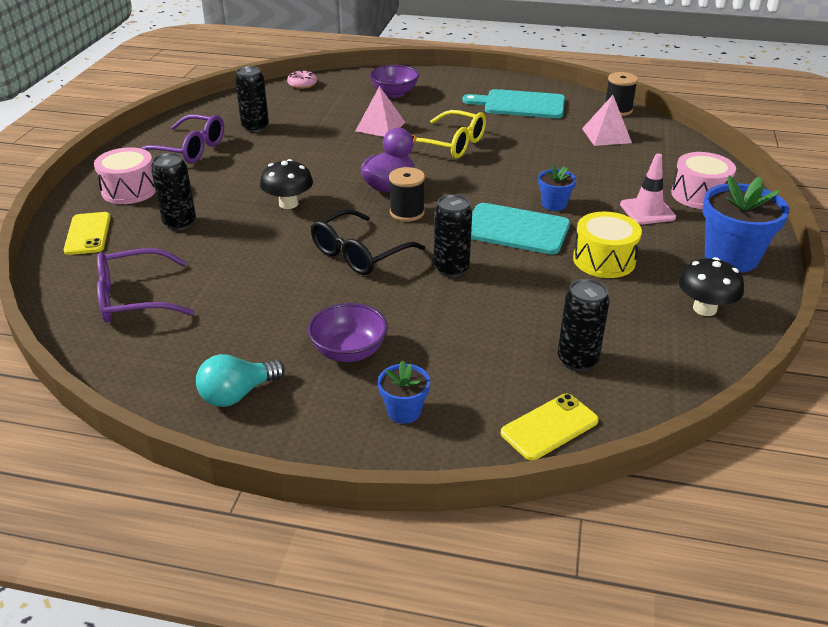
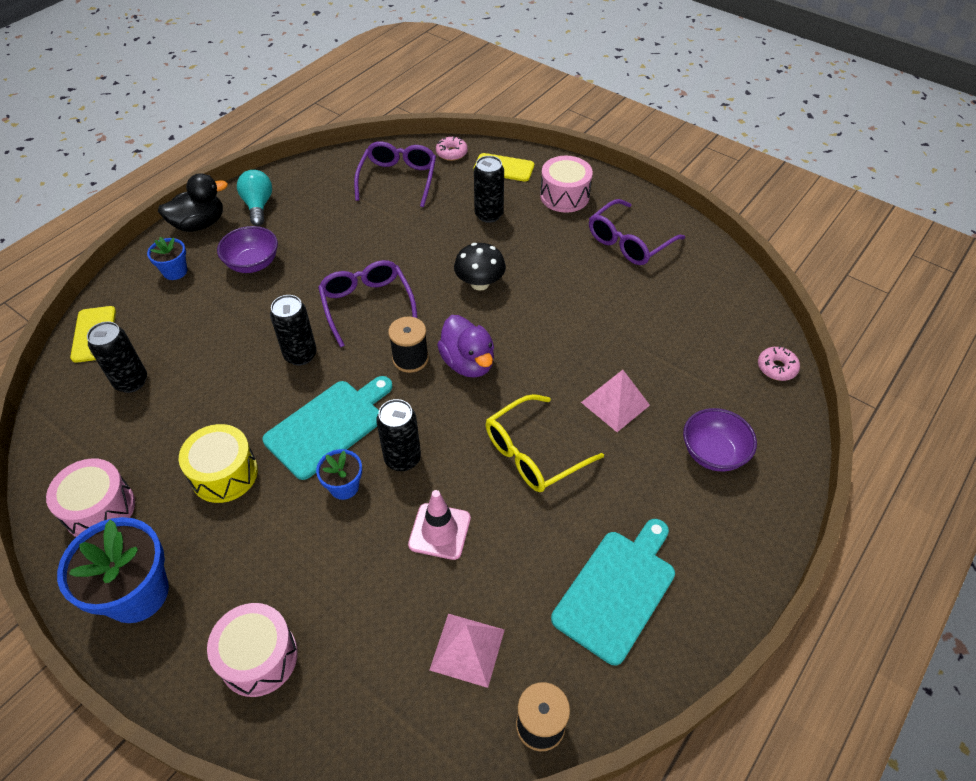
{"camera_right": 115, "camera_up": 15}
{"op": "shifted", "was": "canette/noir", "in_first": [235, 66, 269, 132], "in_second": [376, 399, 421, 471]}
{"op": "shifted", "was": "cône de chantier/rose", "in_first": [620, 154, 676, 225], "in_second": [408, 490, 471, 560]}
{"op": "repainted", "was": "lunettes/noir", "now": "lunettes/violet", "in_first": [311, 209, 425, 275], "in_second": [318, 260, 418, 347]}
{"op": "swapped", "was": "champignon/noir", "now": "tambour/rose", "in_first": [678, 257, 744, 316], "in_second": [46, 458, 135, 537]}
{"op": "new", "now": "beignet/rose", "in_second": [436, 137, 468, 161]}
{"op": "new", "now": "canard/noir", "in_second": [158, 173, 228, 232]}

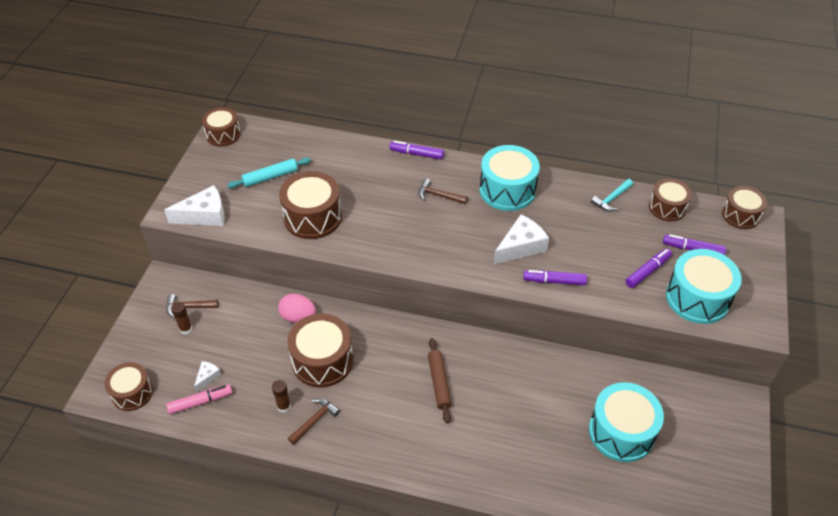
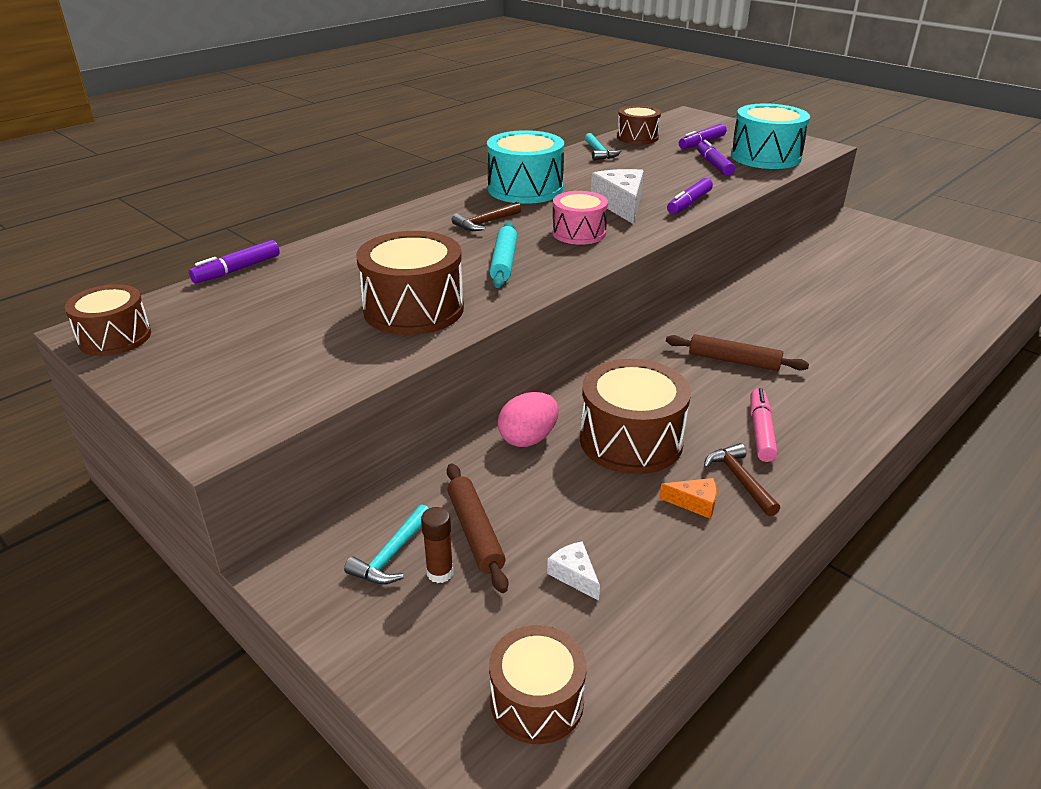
{"camera_right": -60, "camera_up": -15}
{"op": "shifted", "was": "feutre/violet", "in_first": [389, 141, 444, 159], "in_second": [189, 240, 280, 283]}
{"op": "shifted", "was": "rouleau à pâtisserie/turquoise", "in_first": [227, 157, 311, 188], "in_second": [490, 222, 517, 288]}
{"op": "gone", "was": "fromage/blanc", "in_first": [164, 185, 225, 226]}
{"op": "gone", "was": "tambour/marron", "in_first": [722, 186, 767, 229]}
{"op": "repainted", "was": "marteau/marron", "now": "marteau/turquoise", "in_first": [166, 294, 218, 318], "in_second": [344, 504, 429, 584]}
{"op": "swapped", "was": "bâton de colle/marron", "now": "fromage/orange", "in_first": [272, 380, 291, 413], "in_second": [659, 478, 717, 519]}
{"op": "gone", "was": "tambour/turquoise", "in_first": [589, 382, 664, 462]}
{"op": "shifted", "was": "feutre/rose", "in_first": [166, 384, 232, 414], "in_second": [750, 388, 778, 462]}
{"op": "new", "now": "tambour/rose", "in_second": [552, 191, 608, 245]}
{"op": "new", "now": "rouleau à pâtisserie/marron", "in_second": [447, 464, 508, 593]}

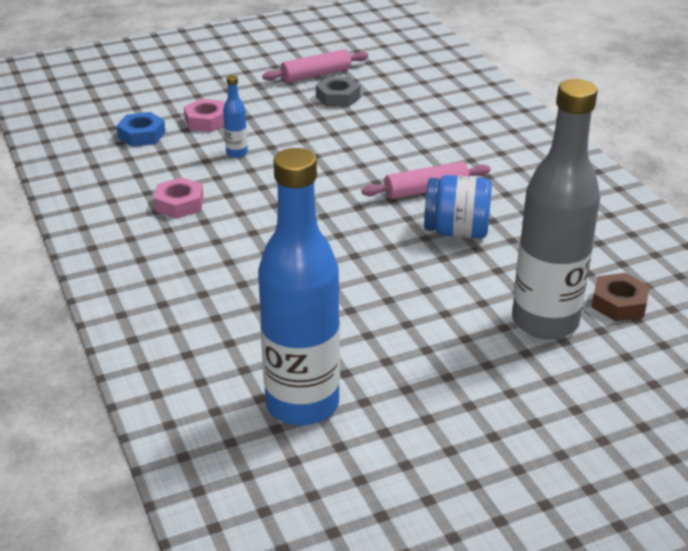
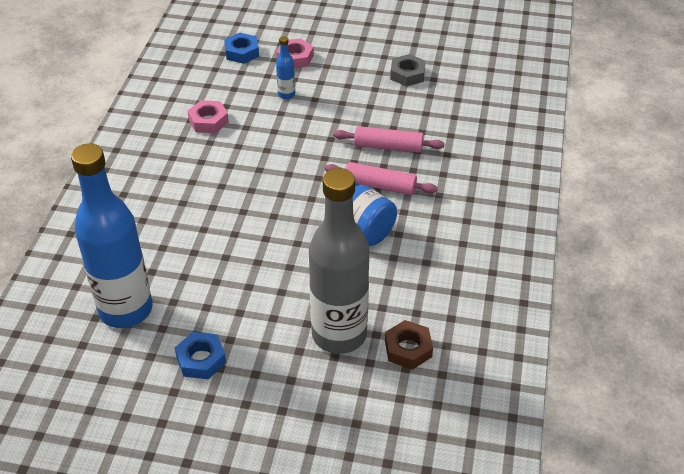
{"camera_right": 35, "camera_up": 10}
{"op": "shifted", "was": "rouleau à pâtisserie/rose", "in_first": [262, 49, 368, 83], "in_second": [334, 126, 445, 153]}
{"op": "new", "now": "écrou/bleu", "in_second": [175, 332, 226, 379]}

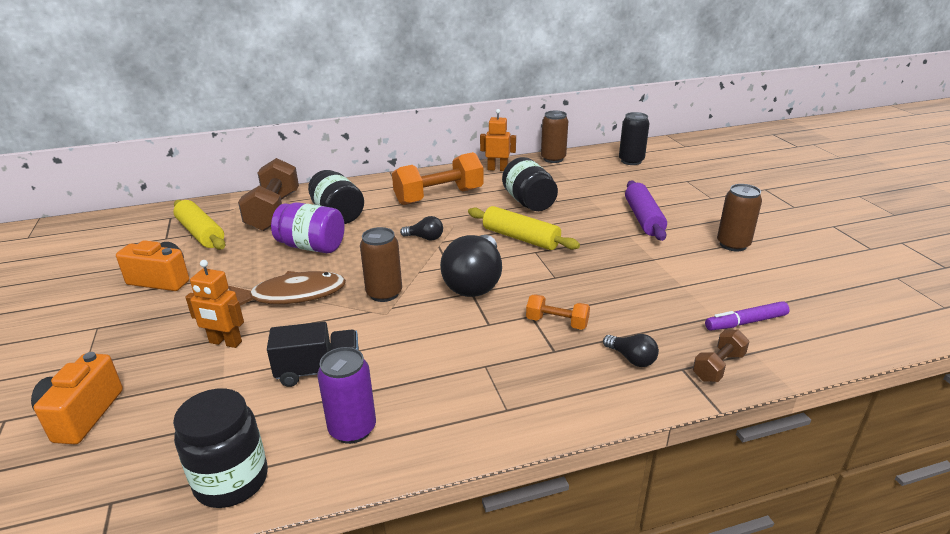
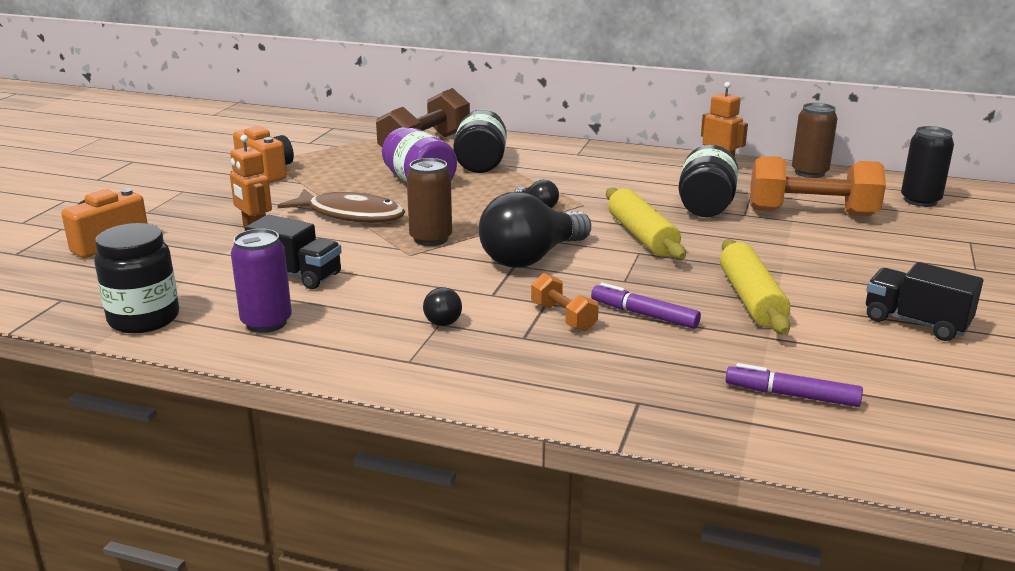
{"camera_right": 35, "camera_up": -5}
{"op": "shifted", "was": "haltère/orange", "in_first": [392, 152, 484, 205], "in_second": [750, 156, 886, 216]}
{"op": "gone", "was": "rouleau à pâtisserie/violet", "in_first": [625, 180, 667, 241]}
{"op": "swapped", "was": "canette/marron", "now": "camion/noir", "in_first": [717, 184, 762, 251], "in_second": [866, 262, 983, 341]}
{"op": "shifted", "was": "rouleau à pâtisserie/jaune", "in_first": [173, 200, 225, 250], "in_second": [720, 239, 790, 335]}
{"op": "gone", "was": "haltère/marron", "in_first": [693, 330, 750, 382]}
{"op": "shifted", "was": "ampoule/noir", "in_first": [603, 334, 659, 367], "in_second": [423, 287, 462, 326]}
{"op": "new", "now": "feutre/violet", "in_second": [591, 283, 701, 329]}

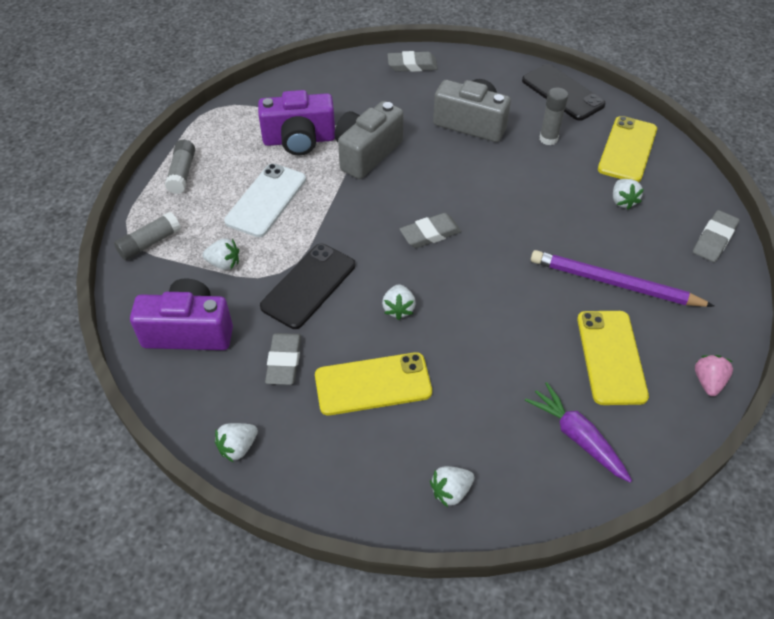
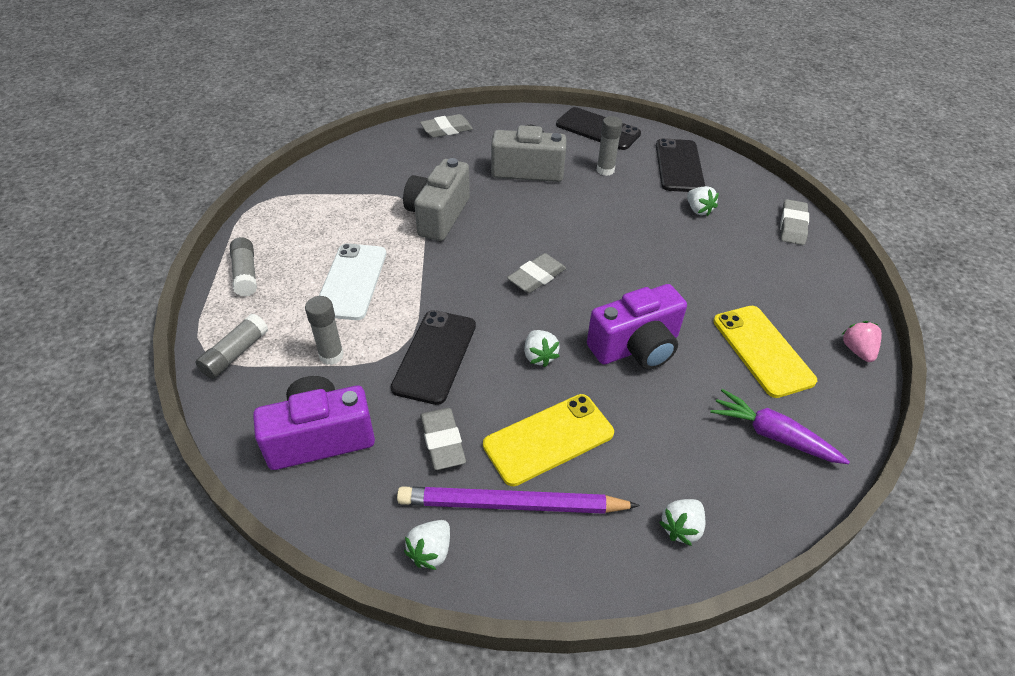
{"camera_right": -20, "camera_up": -5}
{"op": "shifted", "was": "appareil photo/violet", "in_first": [258, 90, 335, 155], "in_second": [587, 284, 687, 370]}
{"op": "repainted", "was": "téléphone/jaune", "now": "téléphone/noir", "in_first": [598, 116, 657, 182], "in_second": [656, 138, 705, 192]}
{"op": "swapped", "was": "fraise/blanc", "now": "bâton de colle/gris", "in_first": [202, 238, 239, 270], "in_second": [305, 296, 344, 365]}
{"op": "shifted", "was": "crayon/violet", "in_first": [531, 250, 715, 307], "in_second": [397, 486, 640, 514]}

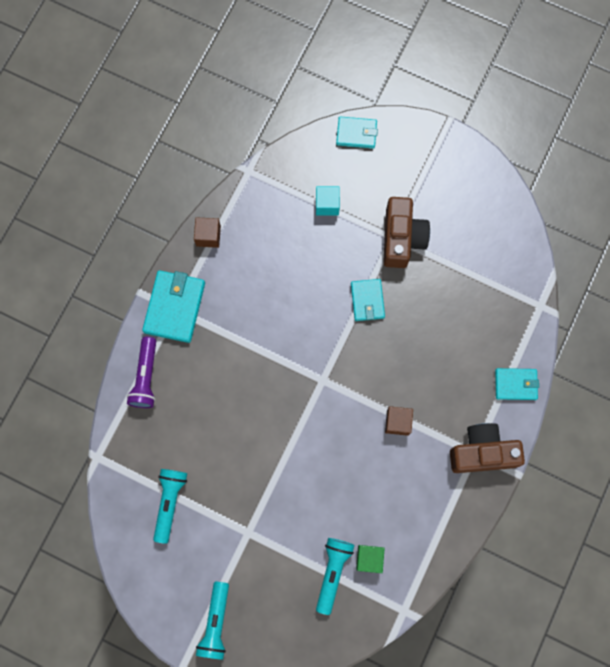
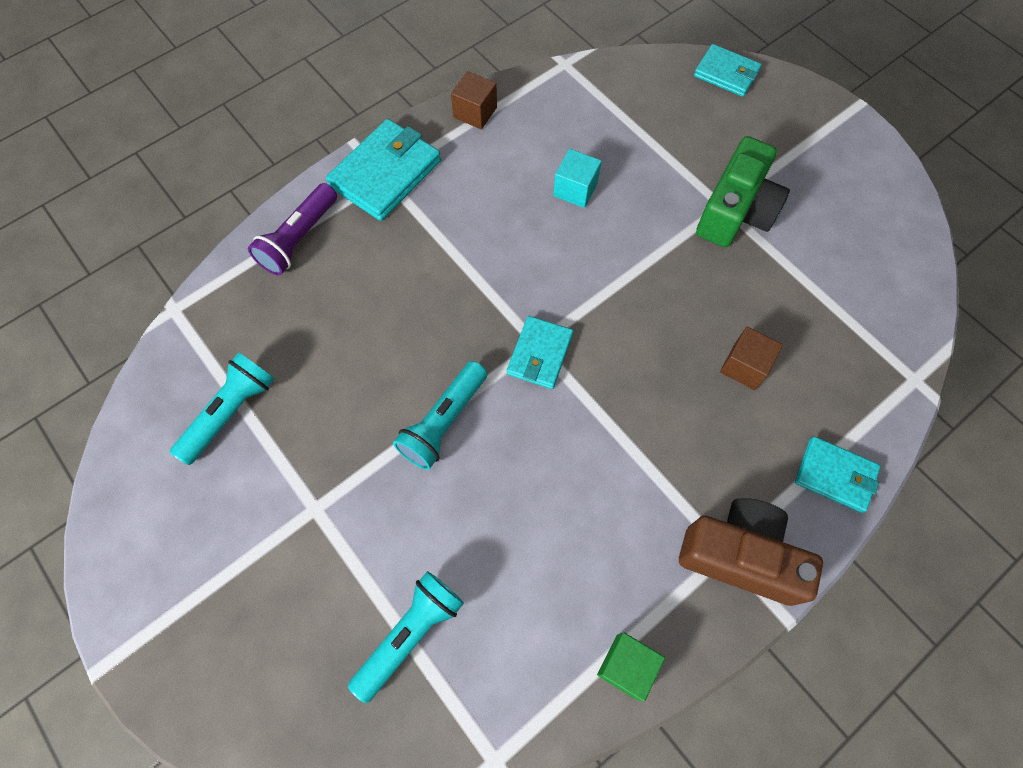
{"camera_right": 25, "camera_up": -10}
{"op": "shifted", "was": "cube/turquoise", "in_first": [316, 186, 340, 216], "in_second": [553, 149, 602, 208]}
{"op": "repainted", "was": "appareil photo/marron", "now": "appareil photo/vert", "in_first": [383, 197, 430, 268], "in_second": [696, 136, 790, 247]}
{"op": "shifted", "was": "portefeuille/turquoise", "in_first": [351, 279, 385, 321], "in_second": [507, 316, 573, 389]}
{"op": "shifted", "was": "cube/marron", "in_first": [385, 406, 413, 436], "in_second": [720, 327, 783, 390]}
{"op": "shifted", "was": "cube/vert", "in_first": [356, 545, 385, 573], "in_second": [597, 633, 665, 701]}
{"op": "shifted", "was": "lampe de poche/turquoise", "in_first": [196, 581, 229, 660], "in_second": [393, 361, 488, 470]}

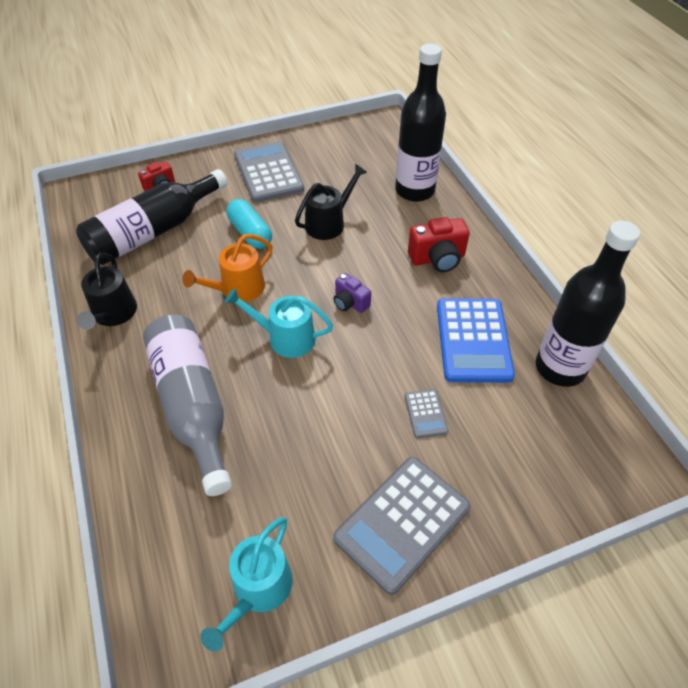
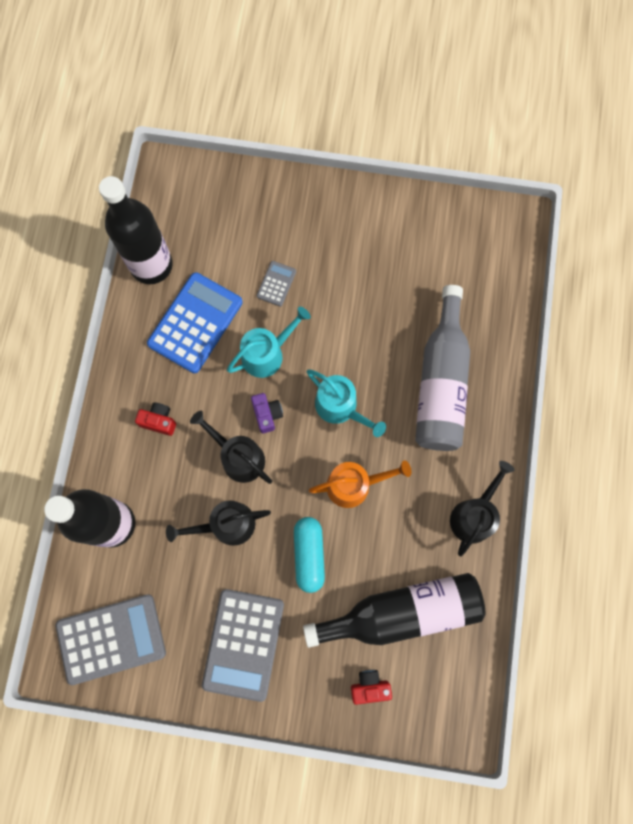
{"camera_right": -150, "camera_up": 25}
{"op": "scaled", "was": "appareil photo/rouge", "in_first": [408, 217, 470, 272], "in_second": [135, 402, 176, 436], "ratio": 0.63}
{"op": "shifted", "was": "calculatrice/gris", "in_first": [333, 457, 471, 595], "in_second": [56, 594, 166, 685]}
{"op": "shifted", "was": "arrosoir/turquoise", "in_first": [200, 517, 293, 652], "in_second": [227, 307, 311, 378]}
{"op": "new", "now": "arrosoir/noir", "in_second": [190, 411, 272, 484]}

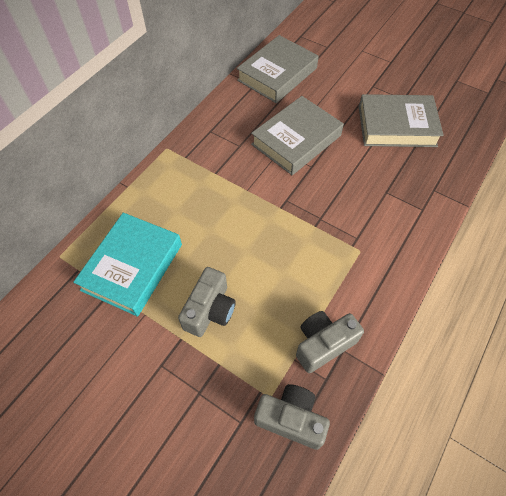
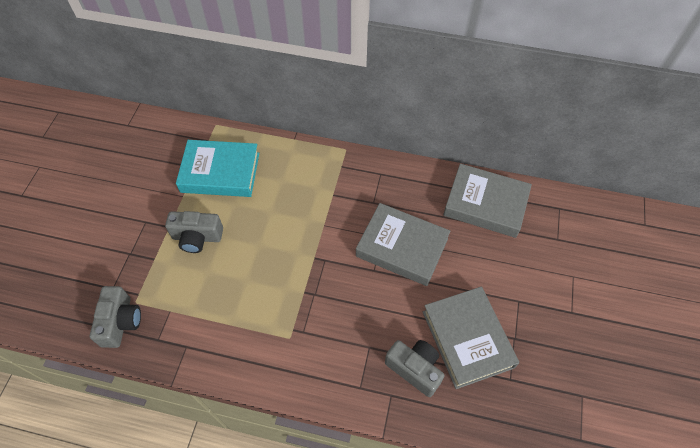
{"camera_right": 70, "camera_up": 0}
{"op": "shifted", "was": "appareil photo/gris", "in_first": [296, 311, 364, 373], "in_second": [385, 340, 445, 397]}

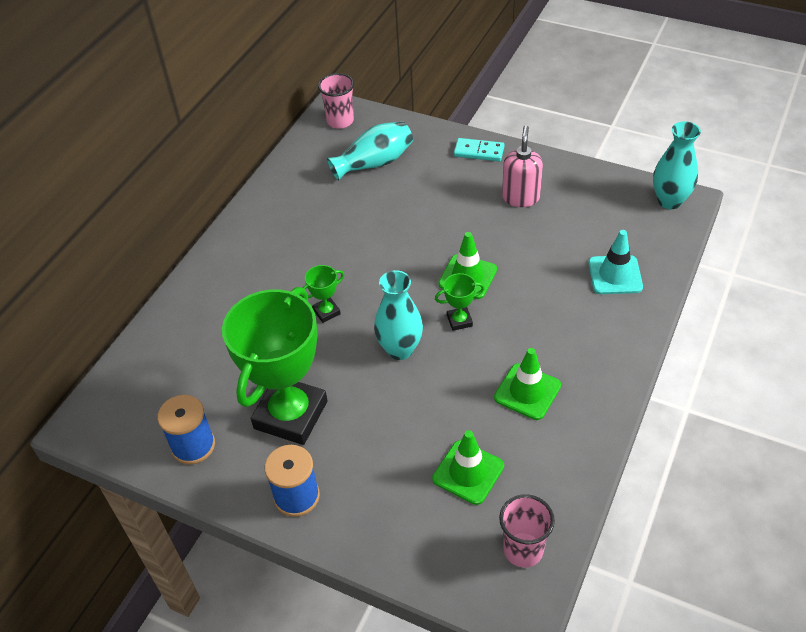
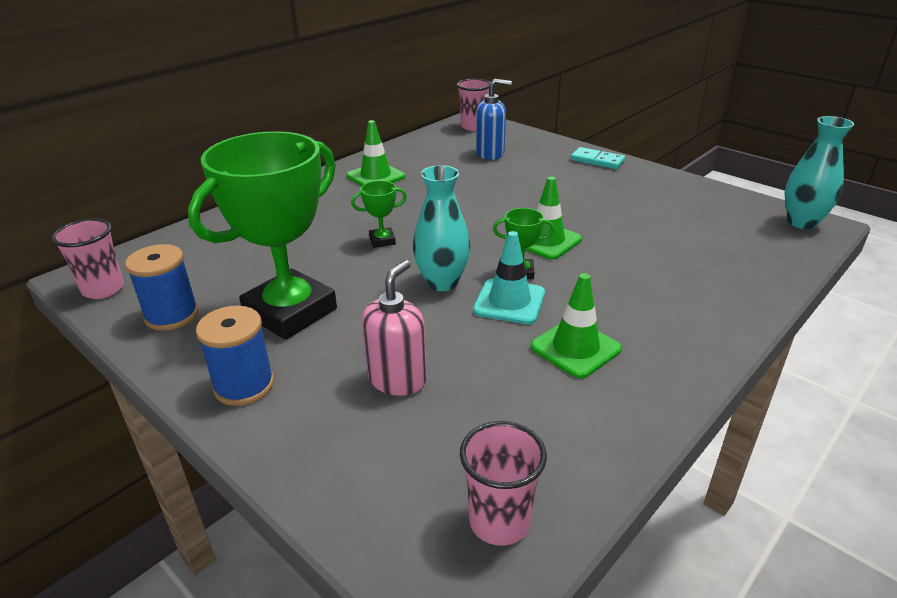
{"camera_right": 15, "camera_up": -15}
{"op": "swapped", "was": "vase/turquoise", "now": "distributeur de savon/bleu", "in_first": [327, 122, 413, 181], "in_second": [476, 79, 512, 160]}
{"op": "shifted", "was": "distributeur de savon/rose", "in_first": [502, 126, 543, 207], "in_second": [362, 260, 427, 396]}
{"op": "shifted", "was": "cône de chantier/turquoise", "in_first": [588, 230, 643, 294], "in_second": [473, 231, 545, 324]}
{"op": "shifted", "was": "cône de chantier/vert", "in_first": [432, 430, 504, 505], "in_second": [347, 120, 405, 186]}
{"op": "new", "now": "gobelet/rose", "in_second": [52, 219, 124, 299]}

